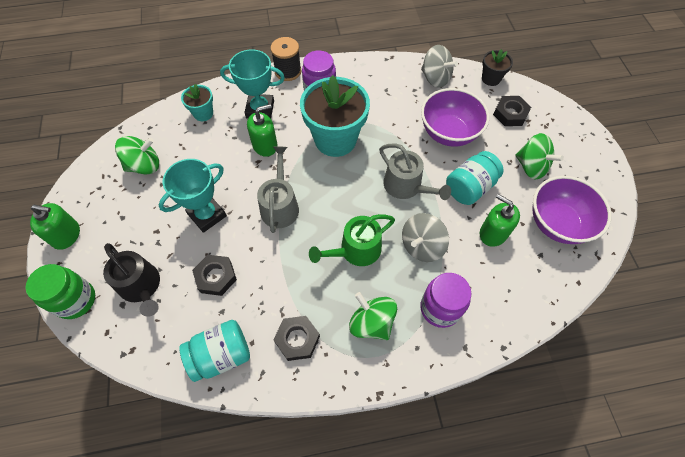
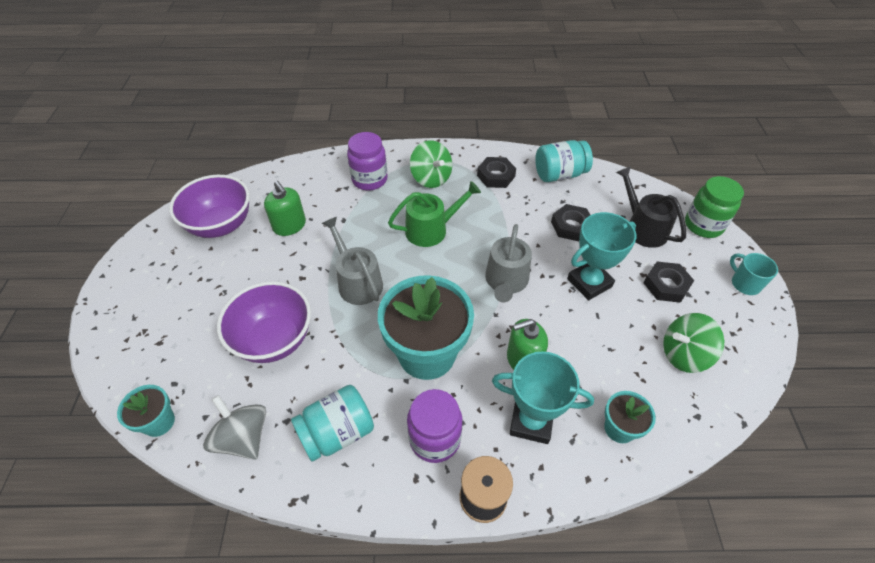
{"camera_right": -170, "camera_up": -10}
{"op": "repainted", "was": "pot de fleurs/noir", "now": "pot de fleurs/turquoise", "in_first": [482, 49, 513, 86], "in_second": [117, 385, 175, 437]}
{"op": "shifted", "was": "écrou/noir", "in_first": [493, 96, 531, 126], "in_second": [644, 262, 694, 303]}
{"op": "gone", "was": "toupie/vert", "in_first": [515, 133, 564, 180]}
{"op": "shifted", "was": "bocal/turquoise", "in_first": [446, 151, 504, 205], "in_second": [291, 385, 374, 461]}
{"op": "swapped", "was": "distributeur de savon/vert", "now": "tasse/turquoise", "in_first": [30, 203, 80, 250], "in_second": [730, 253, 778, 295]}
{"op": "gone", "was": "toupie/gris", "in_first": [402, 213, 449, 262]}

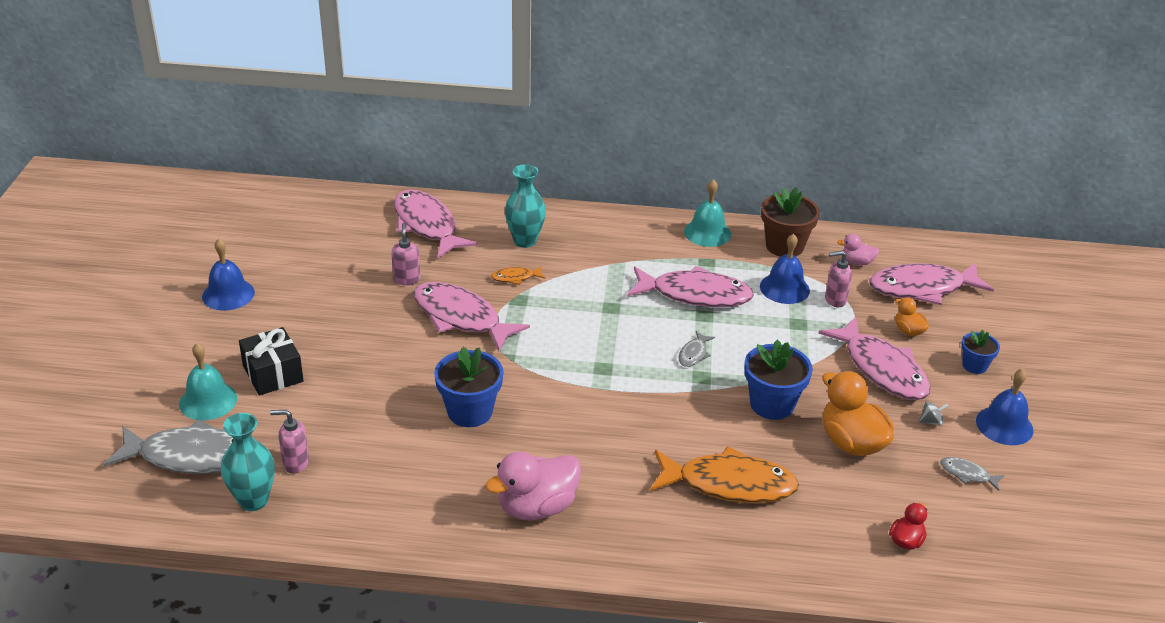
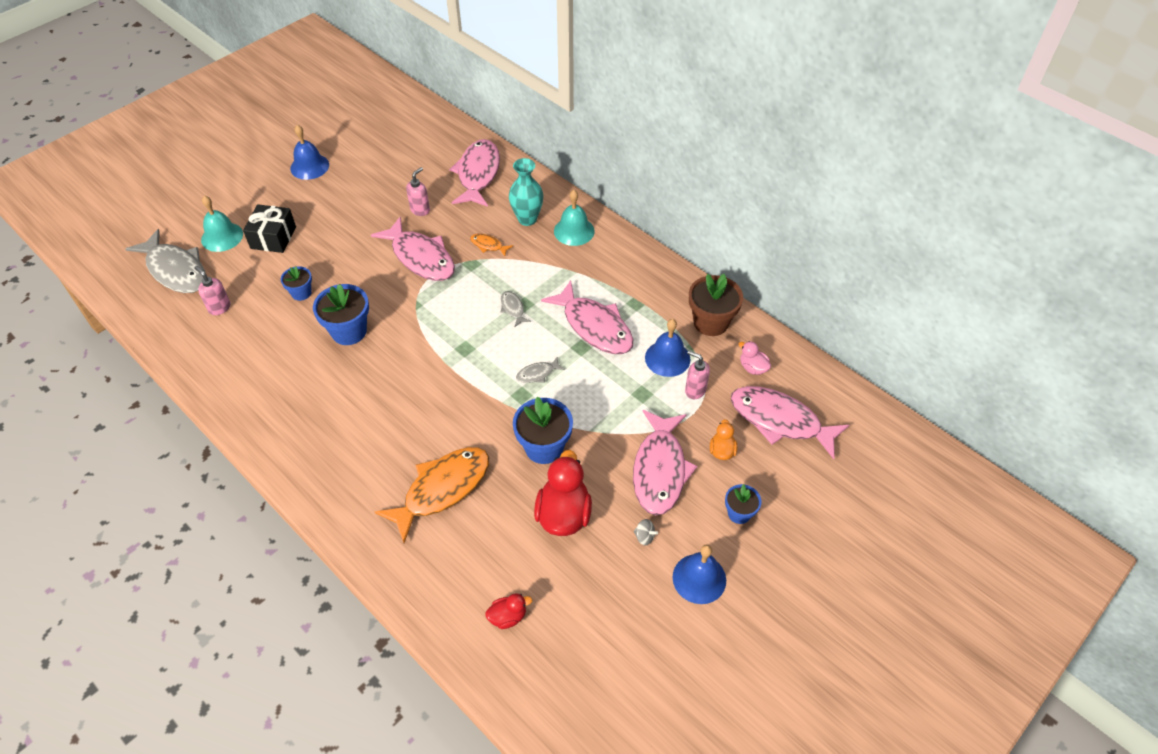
{"camera_right": 40, "camera_up": 15}
{"op": "shifted", "was": "cloche/turquoise", "in_first": [684, 179, 731, 247], "in_second": [554, 190, 595, 246]}
{"op": "rotated", "was": "poisson/rose", "in_first": [414, 282, 530, 351], "in_second": [371, 216, 455, 281], "clockwise": 150}
{"op": "repainted", "was": "canard/orange", "now": "canard/rouge", "in_first": [822, 371, 894, 456], "in_second": [534, 450, 592, 536]}
{"op": "gone", "was": "vase/turquoise", "in_first": [221, 413, 275, 511]}
{"op": "rotated", "was": "poisson/orange", "in_first": [650, 446, 799, 503], "in_second": [375, 447, 489, 543], "clockwise": -90}
{"op": "gone", "was": "canard/rose", "in_first": [485, 452, 581, 520]}
{"op": "shifted", "was": "poisson/gris", "in_first": [940, 457, 1005, 491], "in_second": [501, 291, 531, 327]}
{"op": "new", "now": "pot de fleurs/bleu", "in_second": [281, 266, 312, 301]}

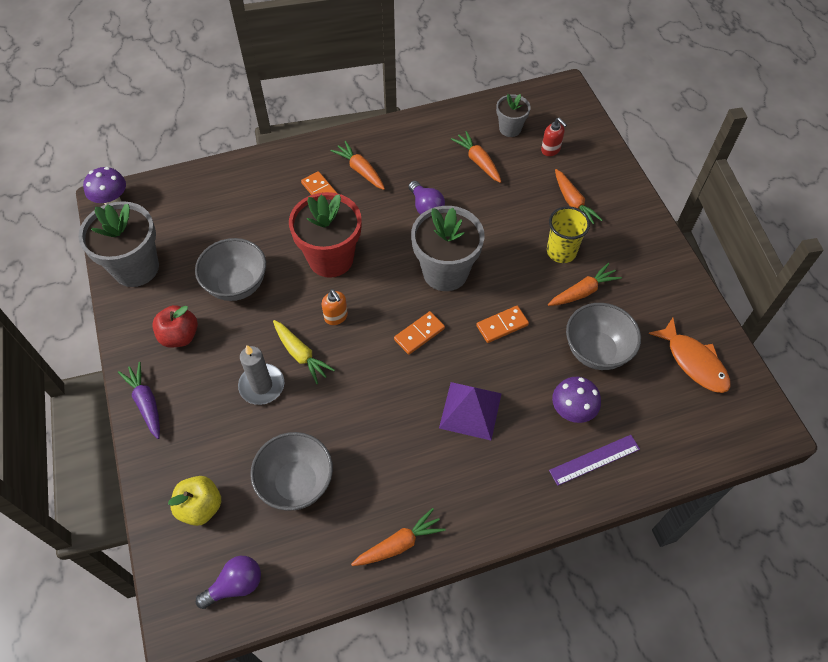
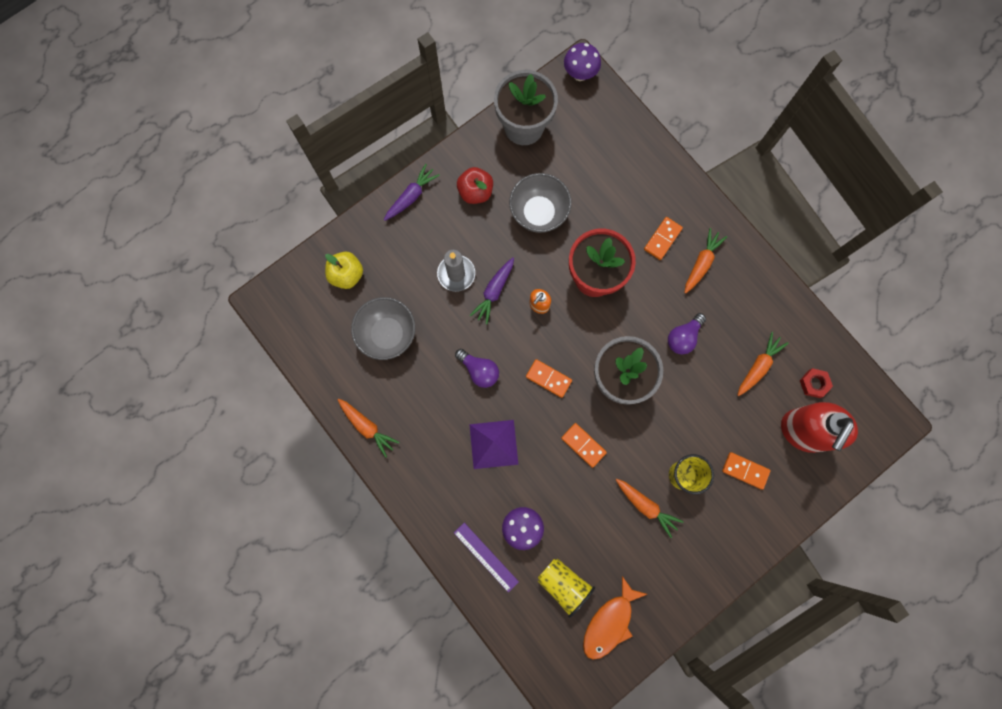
{"camera_right": 70, "camera_up": 20}
{"op": "swapped", "was": "pot de fleurs/gris", "now": "écrou/rouge", "in_first": [496, 94, 531, 137], "in_second": [800, 368, 833, 398]}
{"op": "scaled", "was": "distributeur de savon/rouge", "in_first": [541, 117, 567, 156], "in_second": [781, 402, 858, 453], "ratio": 2.29}
{"op": "swapped", "was": "carotte/orange", "now": "domino/orange", "in_first": [555, 169, 602, 224], "in_second": [722, 452, 771, 490]}
{"op": "gone", "was": "bol/gris", "in_first": [566, 303, 641, 370]}
{"op": "repainted", "was": "carotte/jaune", "now": "carotte/violet", "in_first": [273, 320, 335, 384], "in_second": [470, 257, 514, 324]}
{"op": "shifted", "was": "ampoule/violet", "in_first": [196, 556, 261, 609], "in_second": [455, 349, 499, 388]}
{"op": "new", "now": "gobelet/jaune", "in_second": [538, 559, 595, 618]}

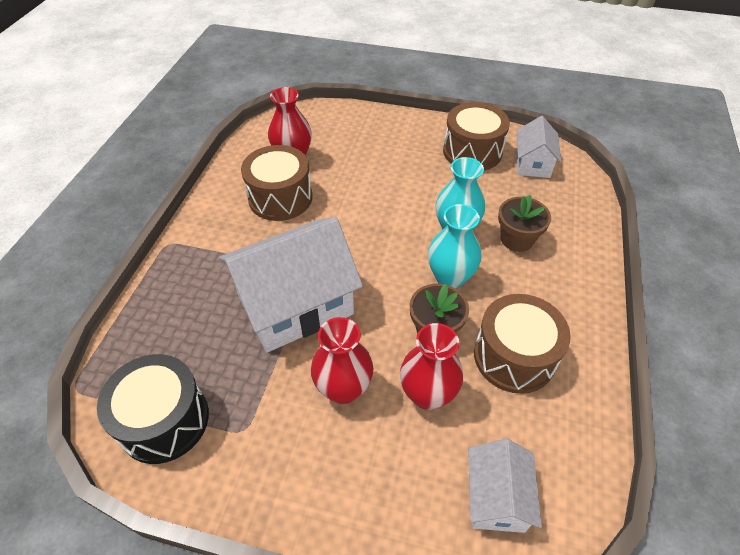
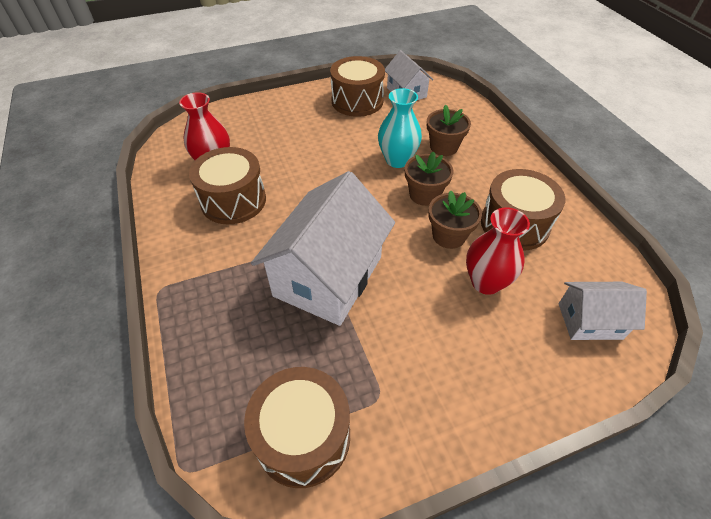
{"camera_right": -35, "camera_up": 0}
{"op": "swapped", "was": "vase/turquoise", "now": "pot de fleurs/marron", "in_first": [428, 204, 481, 289], "in_second": [405, 151, 453, 206]}
{"op": "gone", "was": "vase/rouge", "in_first": [311, 317, 373, 404]}
{"op": "repainted", "was": "tambour/noir", "now": "tambour/marron", "in_first": [97, 354, 209, 464], "in_second": [244, 367, 350, 488]}
{"op": "rotated", "was": "maison/blanc", "in_first": [468, 439, 542, 533], "in_second": [559, 282, 647, 340], "clockwise": -60}

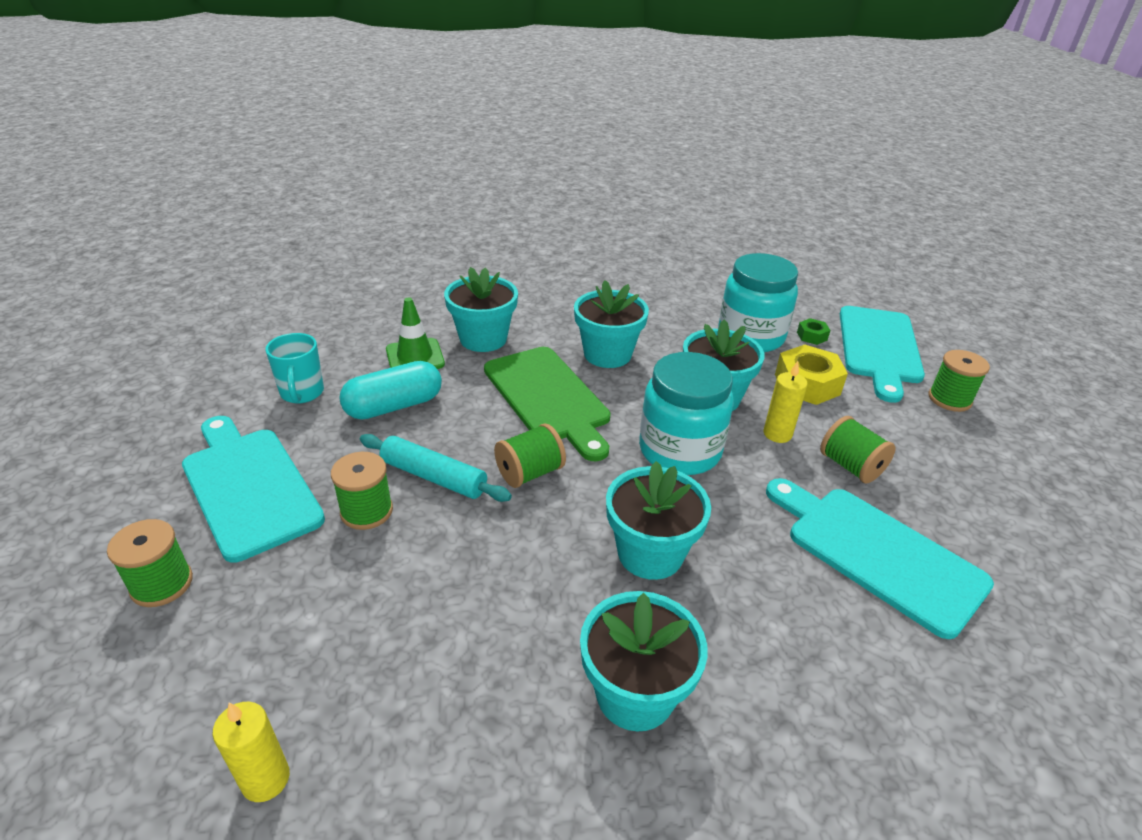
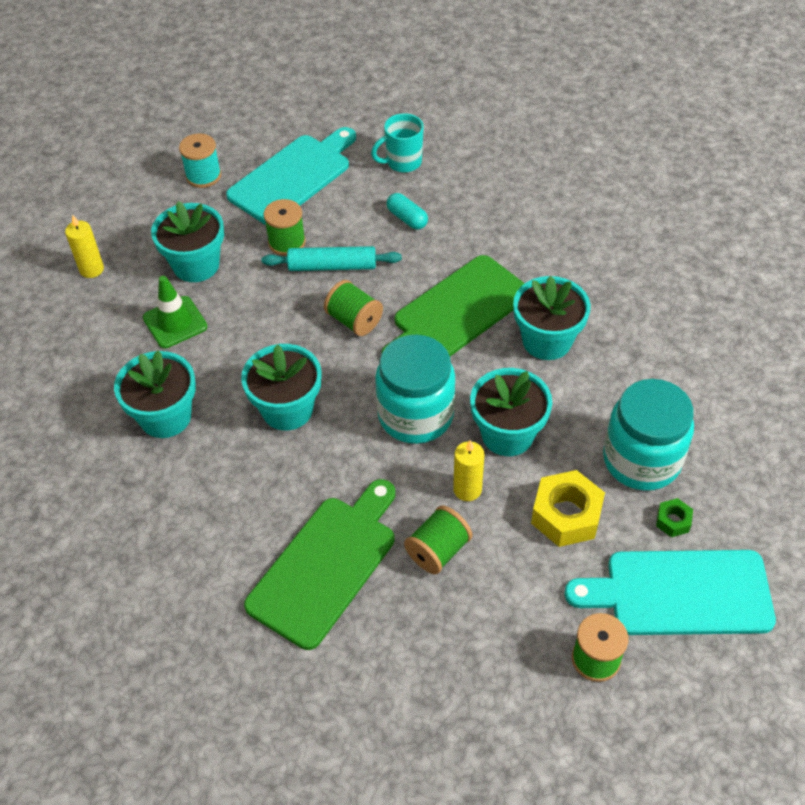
{"camera_right": 80, "camera_up": 15}
{"op": "shifted", "was": "pot de fleurs/turquoise", "in_first": [444, 267, 518, 352], "in_second": [151, 201, 224, 282]}
{"op": "shifted", "was": "cône de chantier/vert", "in_first": [386, 297, 445, 369], "in_second": [143, 276, 207, 348]}
{"op": "scaled", "was": "gélule/turquoise", "in_first": [339, 361, 442, 420], "in_second": [387, 193, 428, 230], "ratio": 0.6}
{"op": "rotated", "was": "rouleau à pâtisserie/turquoise", "in_first": [360, 434, 512, 502], "in_second": [262, 246, 402, 271], "clockwise": 75}
{"op": "repainted", "was": "planche à découper/turquoise", "now": "planche à découper/vert", "in_first": [766, 478, 994, 639], "in_second": [244, 479, 395, 650]}
{"op": "repainted", "was": "bobine/vert", "now": "bobine/turquoise", "in_first": [107, 519, 193, 607], "in_second": [179, 133, 221, 188]}

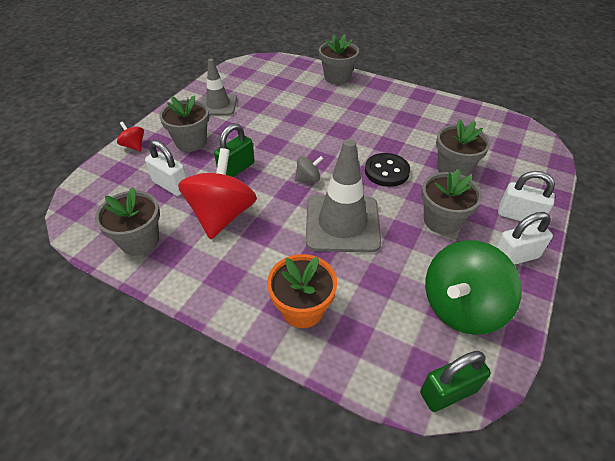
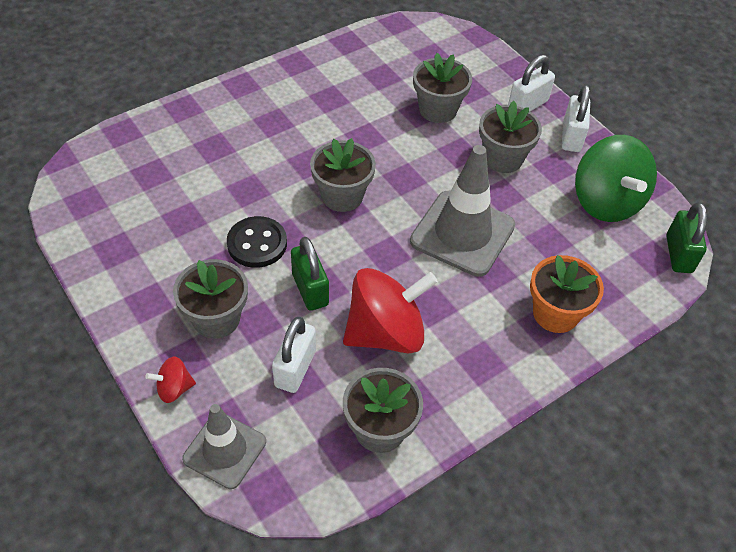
{"camera_right": -65, "camera_up": 5}
{"op": "shifted", "was": "pot de fleurs/gris", "in_first": [319, 34, 359, 84], "in_second": [310, 138, 376, 212]}
{"op": "shifted", "was": "cône de chantier/gris", "in_first": [201, 59, 237, 115], "in_second": [182, 404, 266, 489]}
{"op": "rotated", "was": "cadenas/blanc", "in_first": [145, 140, 187, 196], "in_second": [272, 317, 316, 393], "clockwise": -45}
{"op": "rotated", "was": "toupie/rouge", "in_first": [178, 148, 257, 239], "in_second": [343, 268, 438, 353], "clockwise": 120}
{"op": "shifted", "was": "bouton/noir", "in_first": [365, 153, 410, 187], "in_second": [227, 216, 287, 268]}
{"op": "gone", "was": "toupie/gris", "in_first": [295, 156, 323, 182]}

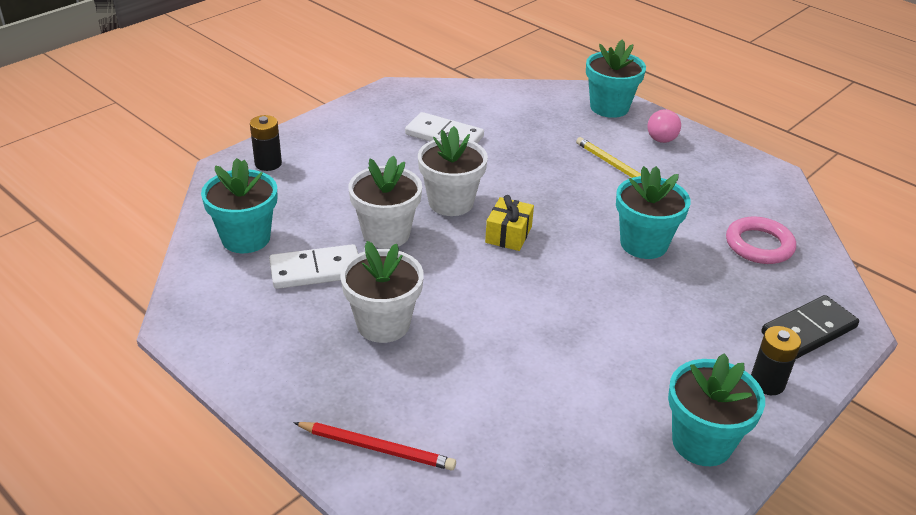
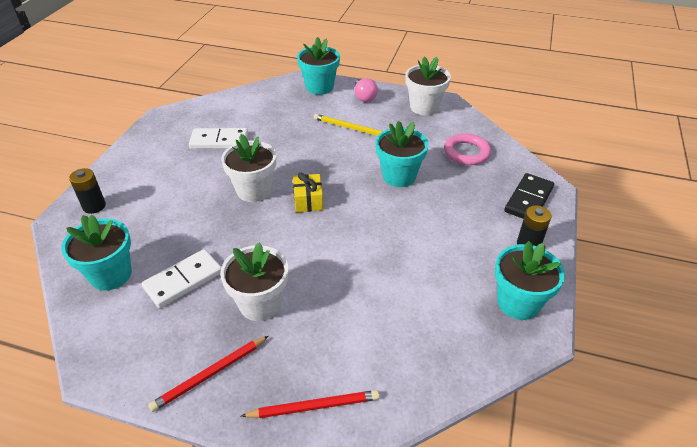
{"camera_right": -25, "camera_up": 5}
{"op": "shifted", "was": "pot de fleurs/blanc", "in_first": [348, 156, 422, 249], "in_second": [405, 56, 451, 115]}
{"op": "new", "now": "crayon/rouge", "in_second": [148, 336, 269, 412]}

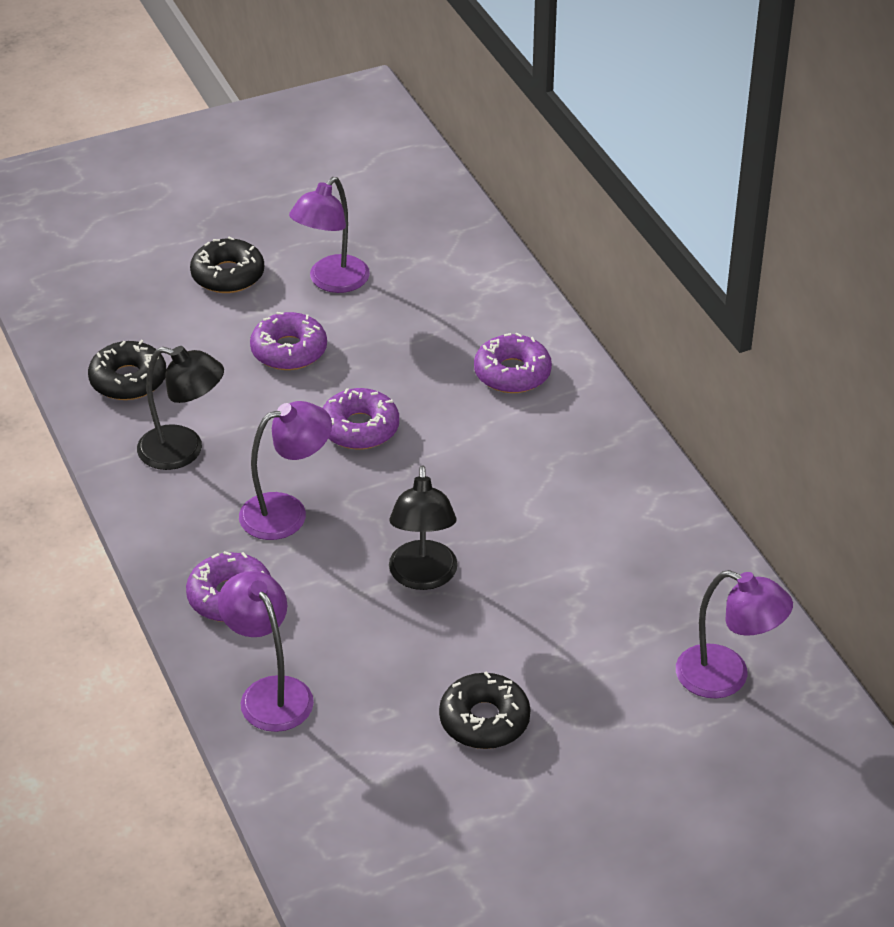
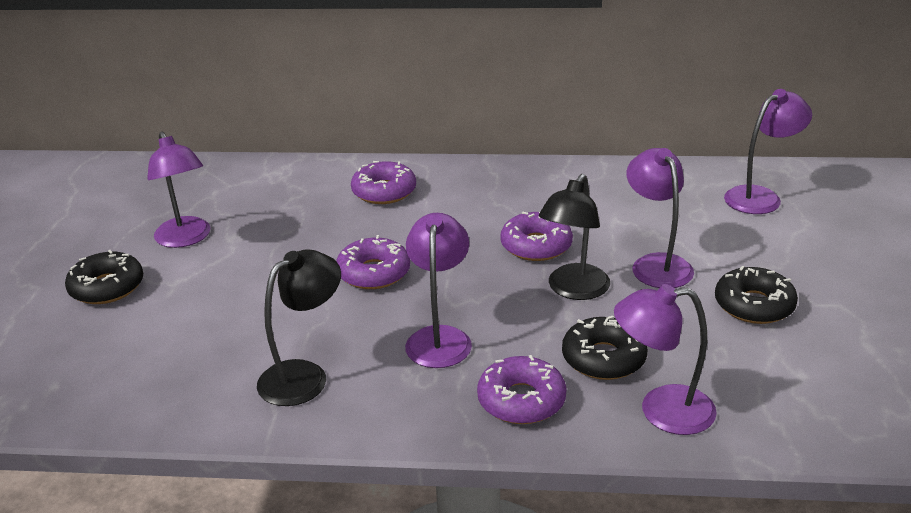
{"camera_right": -60, "camera_up": -10}
{"op": "shifted", "was": "beignet/violet", "in_first": [250, 312, 327, 370], "in_second": [501, 212, 573, 261]}
{"op": "shifted", "was": "beignet/noir", "in_first": [88, 340, 166, 400], "in_second": [562, 316, 648, 380]}
{"op": "rotated", "was": "lampe/noir", "in_first": [389, 465, 458, 590], "in_second": [539, 174, 610, 300], "clockwise": 90}
{"op": "new", "now": "lampe/violet", "in_second": [626, 148, 694, 288]}

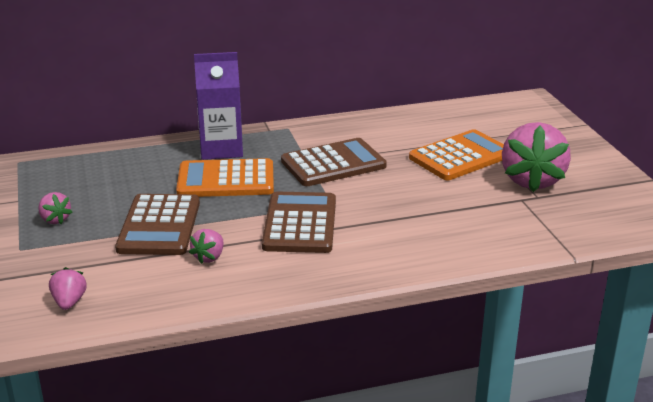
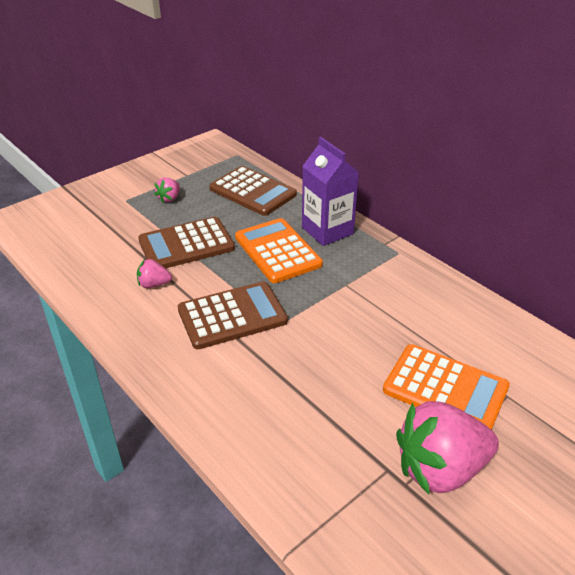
{"camera_right": 65, "camera_up": 10}
{"op": "shifted", "was": "calculatrice/marron", "in_first": [281, 138, 387, 186], "in_second": [210, 166, 297, 216]}
{"op": "gone", "was": "fraise/rose", "in_first": [49, 267, 87, 310]}

